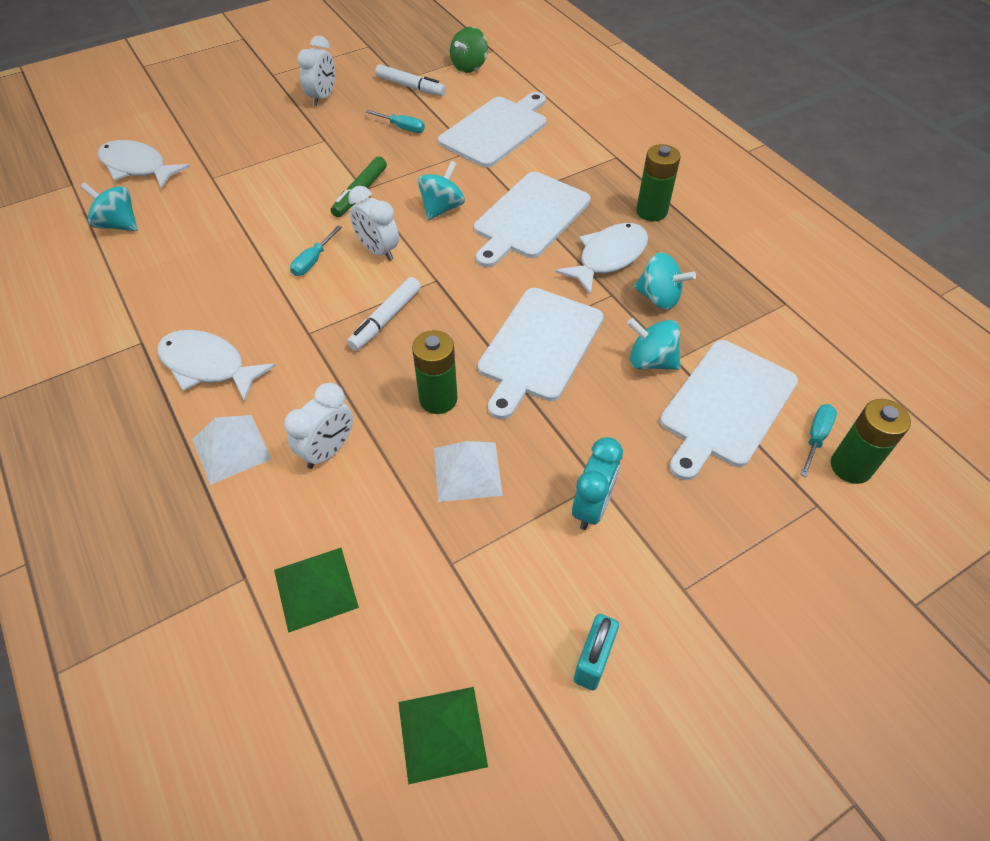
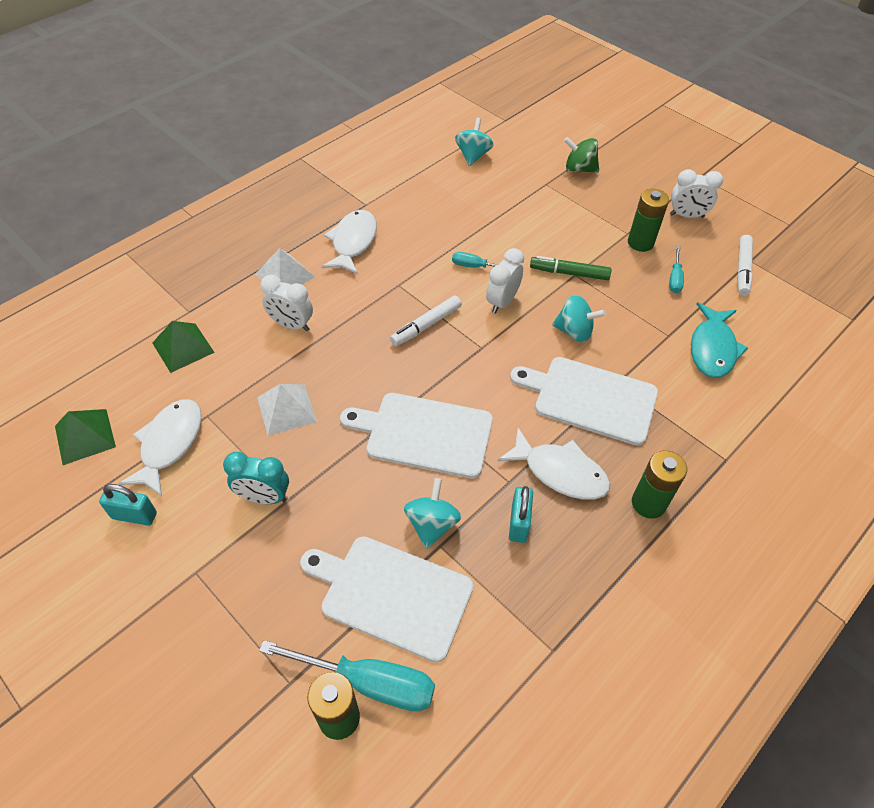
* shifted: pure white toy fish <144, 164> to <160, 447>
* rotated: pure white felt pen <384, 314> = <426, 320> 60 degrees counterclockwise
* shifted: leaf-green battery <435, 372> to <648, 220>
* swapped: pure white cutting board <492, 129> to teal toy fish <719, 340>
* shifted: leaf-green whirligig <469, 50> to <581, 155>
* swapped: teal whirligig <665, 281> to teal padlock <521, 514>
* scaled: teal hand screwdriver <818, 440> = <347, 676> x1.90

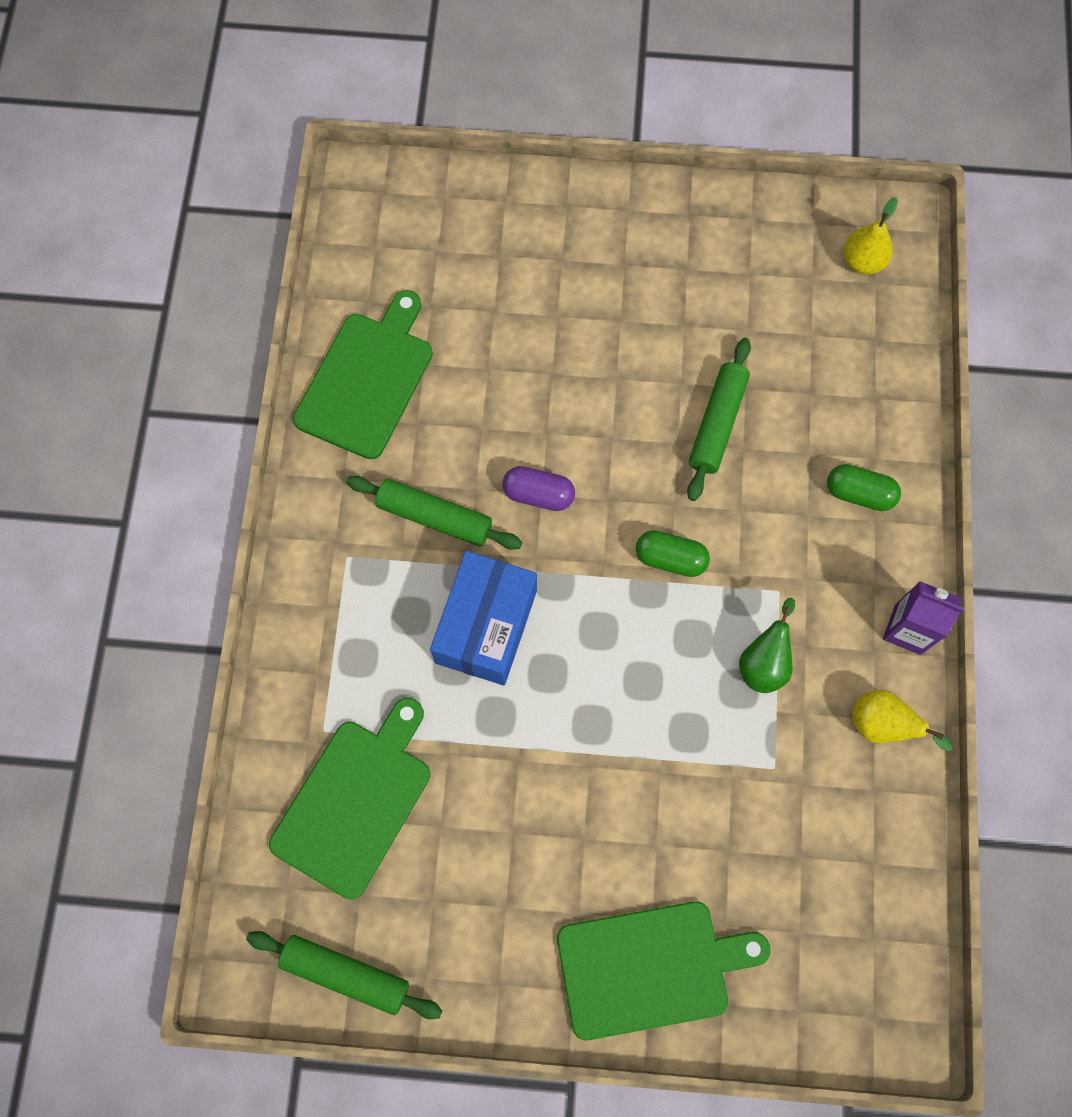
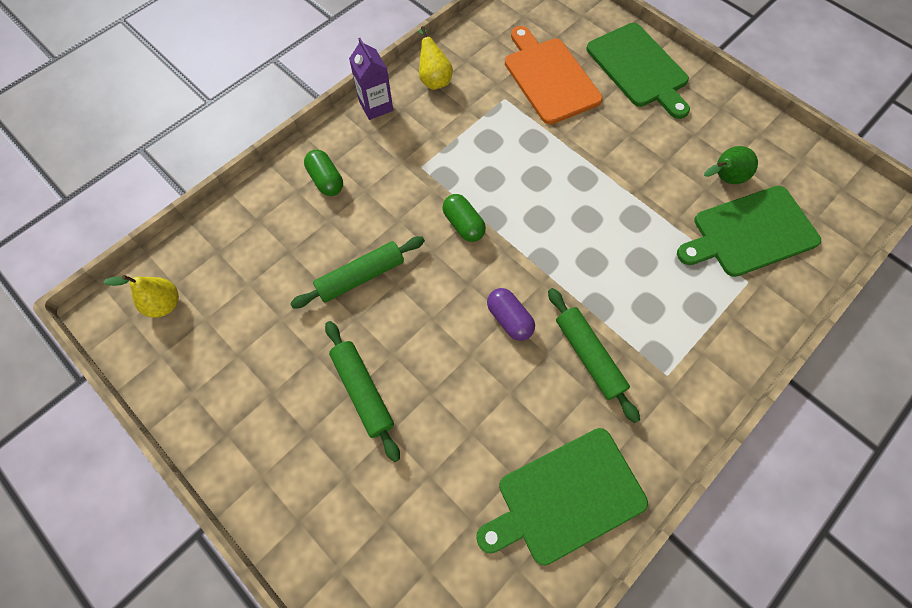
* shifted: leaf-green dough roller <344, 975> to <362, 391>
* gone: blue box <483, 618>
* rotated: leaf-green cutting board <663, 970> = <638, 71> 150 degrees counterclockwise
* shifted: leaf-green pear fruit <767, 645> to <731, 165>
* new: orange cutting board <554, 75>

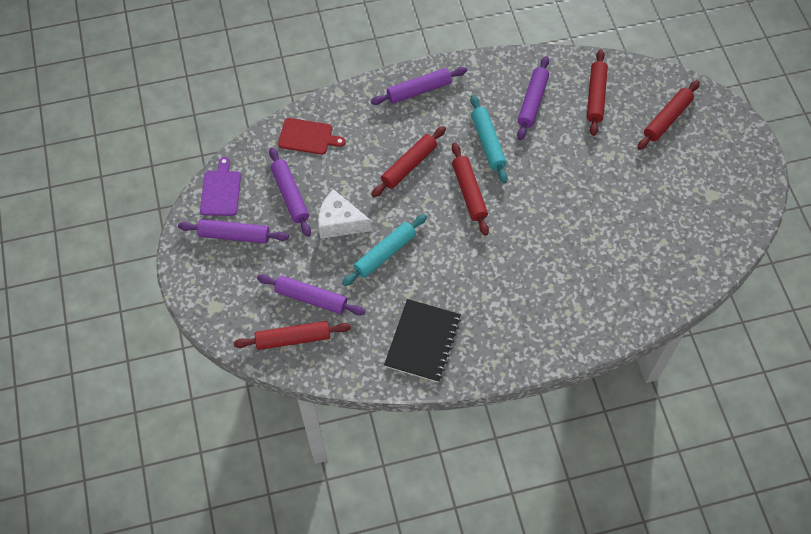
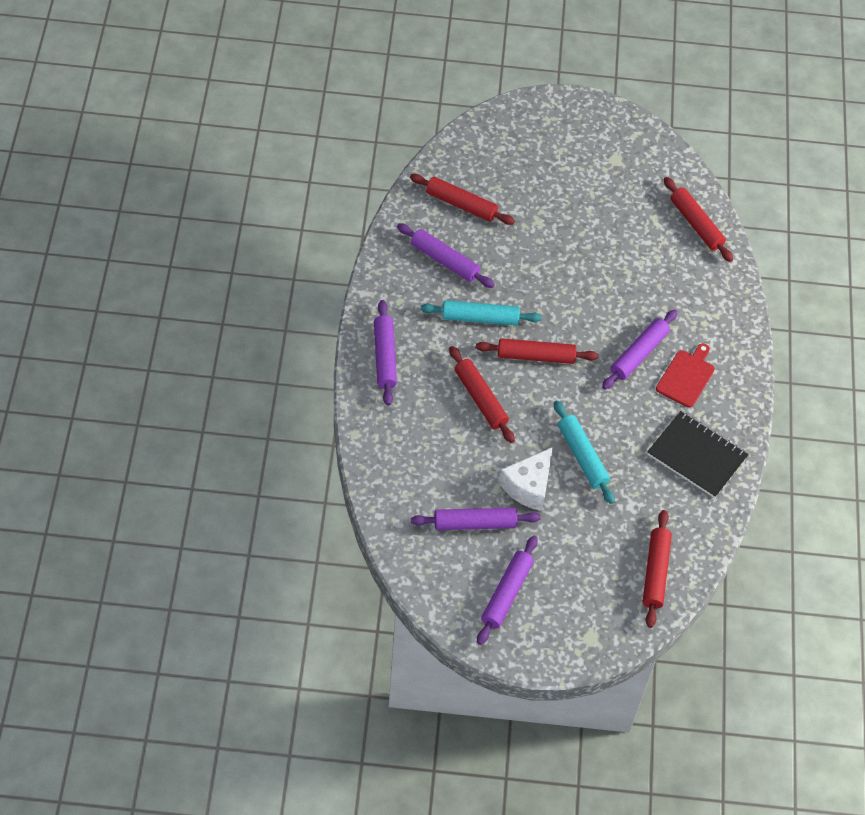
* gone: violet cutting board <220, 186>
* shifted: violet dough roller <311, 294> to <640, 349>
* shifted: scarlet cutting board <312, 136> to <685, 375>
* shifted: scarlet dough roller <668, 115> to <698, 219>

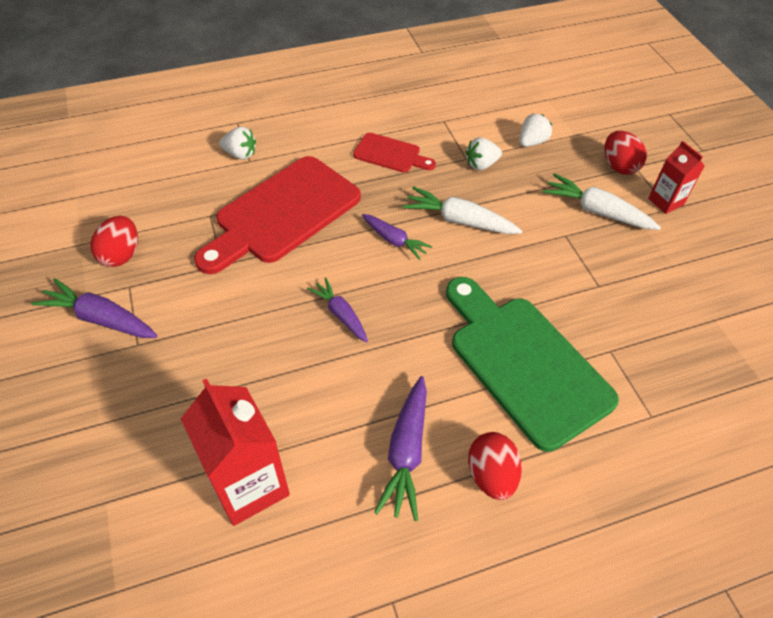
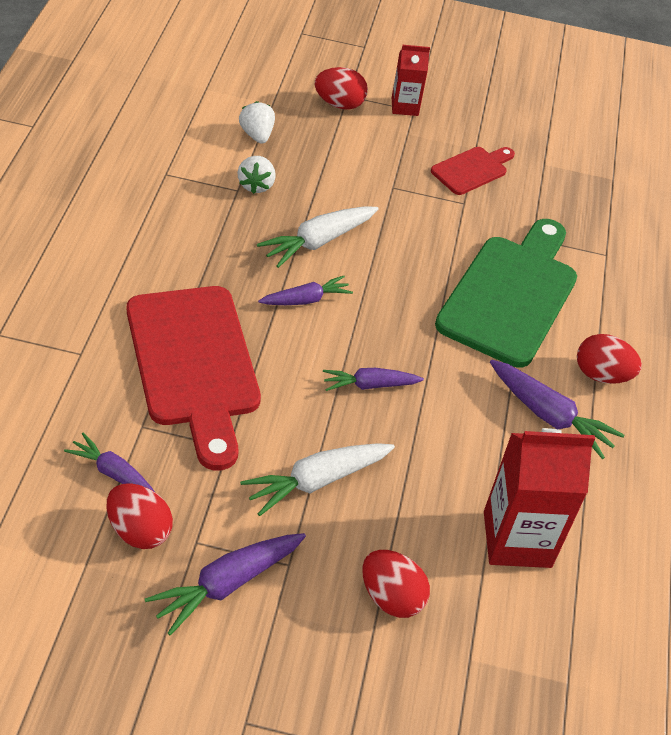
* gone: pure white strawberry <237, 143>
* shifted: scarlet cutting board <394, 153> to <473, 171>
* rotated: leaf-green cutting board <532, 364> = <506, 293> 120 degrees clockwise
* shifted: pure white root vegetable <602, 201> to <317, 479>
* new: violet root vegetable <109, 462>
* new: scarlet egg shape <396, 584>

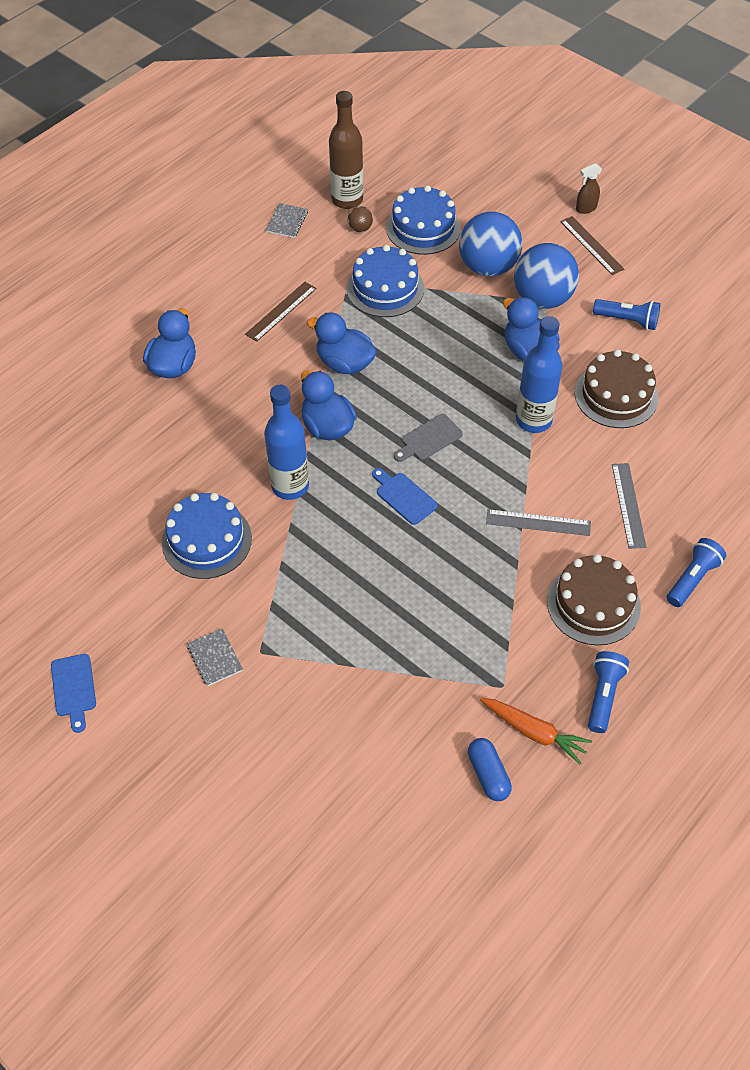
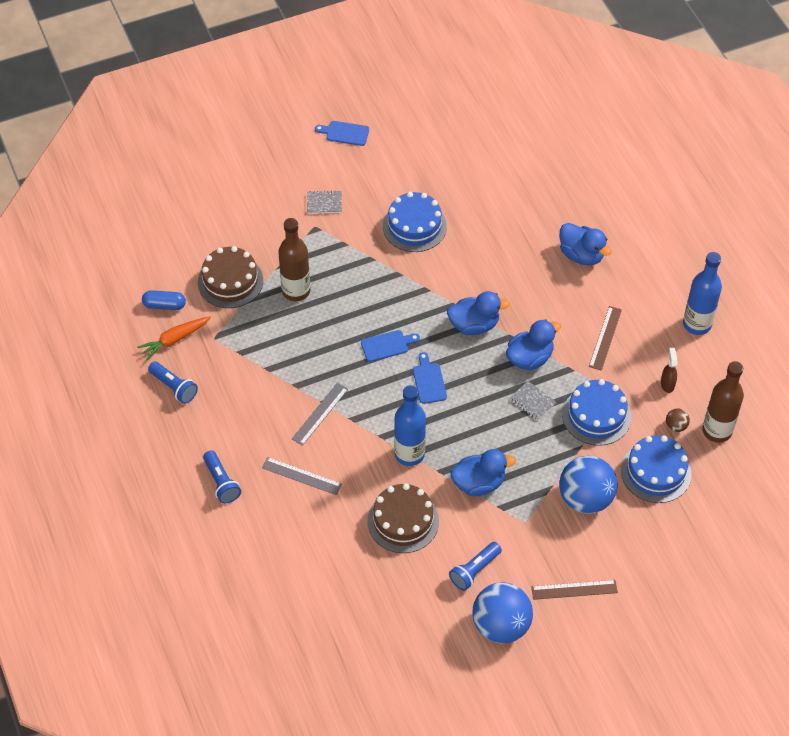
* rotated: russet measuring stick <280, 312> = <605, 338> 45 degrees clockwise
* shifted: blue flask <286, 442> to <702, 293>
* shifted: grey exercise book <287, 220> to <533, 400>
* repainted: grey cutting board <428, 438> to blue cutting board <430, 378>
* shifted: blue ball <546, 276> to <502, 612>
* shifted: russet cake <594, 599> to <230, 277>
* shifted: russet sprayer <589, 188> to <669, 370>
* new: russet flask <294, 259>

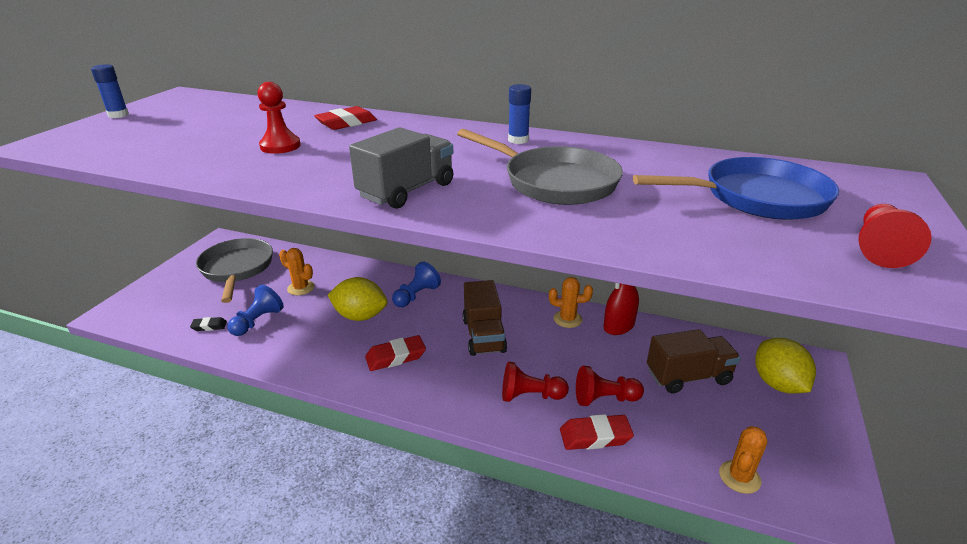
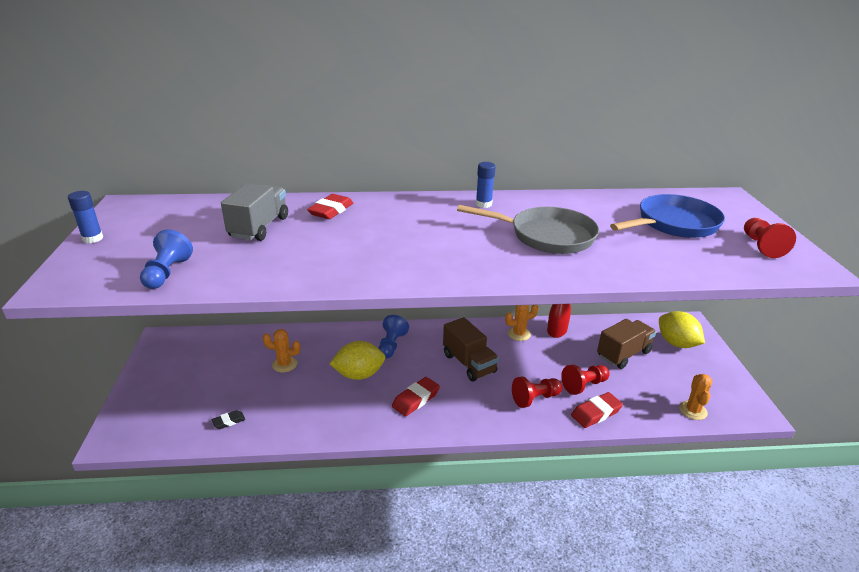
* gone: grey frying pan <234, 270>
* shifted: blue chess pawn <255, 310> to <166, 259>
* gone: scarlet chess pawn <279, 118>
* shifted: grey truck <401, 168> to <254, 212>

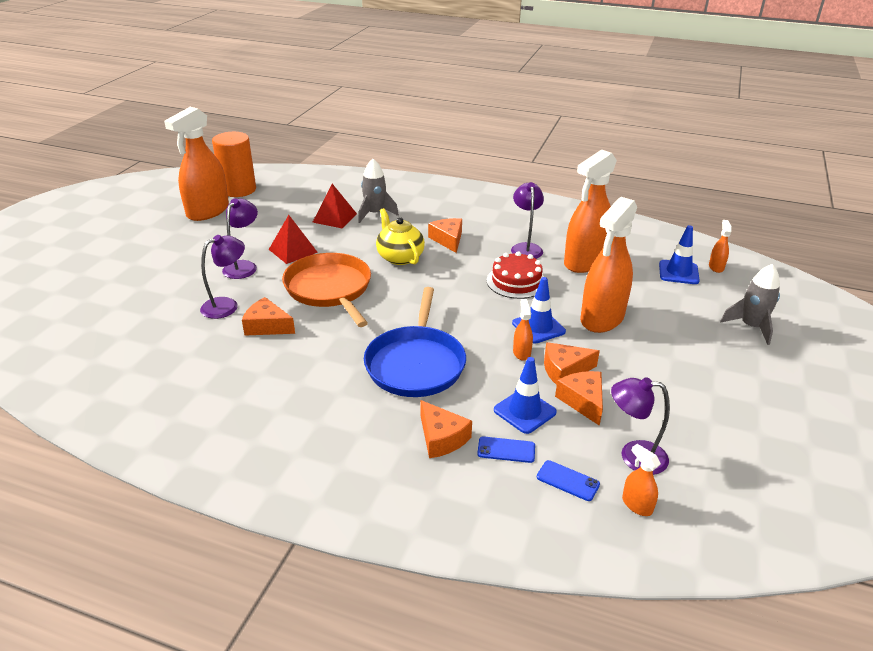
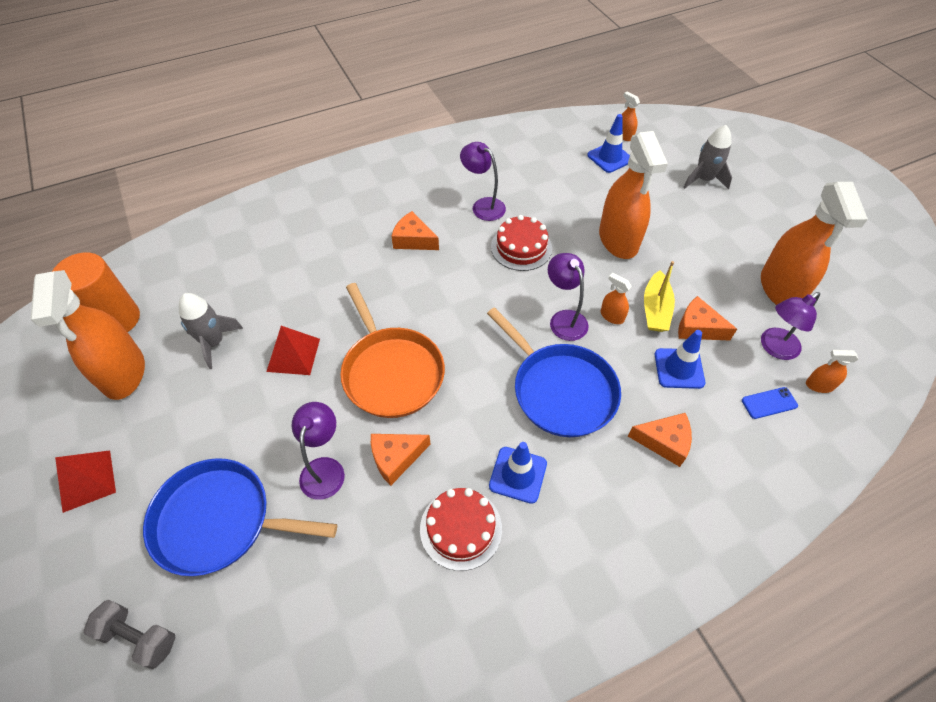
* shifted: violet desk lamp <240, 238> to <568, 297>
* rotated: orange frying pan <326, 290> = <392, 350> 135 degrees counterclockwise
* shifted: scarlet solid pyramid <335, 206> to <85, 481>
* shifted: grey spaceship <378, 191> to <211, 331>
* gone: bright yellow china teapot <400, 236>
* gone: blue mobile phone <506, 449>
* shifted: blue traffic cone <539, 310> to <518, 473>
* swapped: orange piece of cheese <572, 363> to bright yellow toy boat <659, 296>
* shifted: orange sprayer <590, 211> to <814, 243>
* new: grey free weight <130, 634>
* new: blue frying pan <240, 517>
* new: scarlet cake <461, 529>

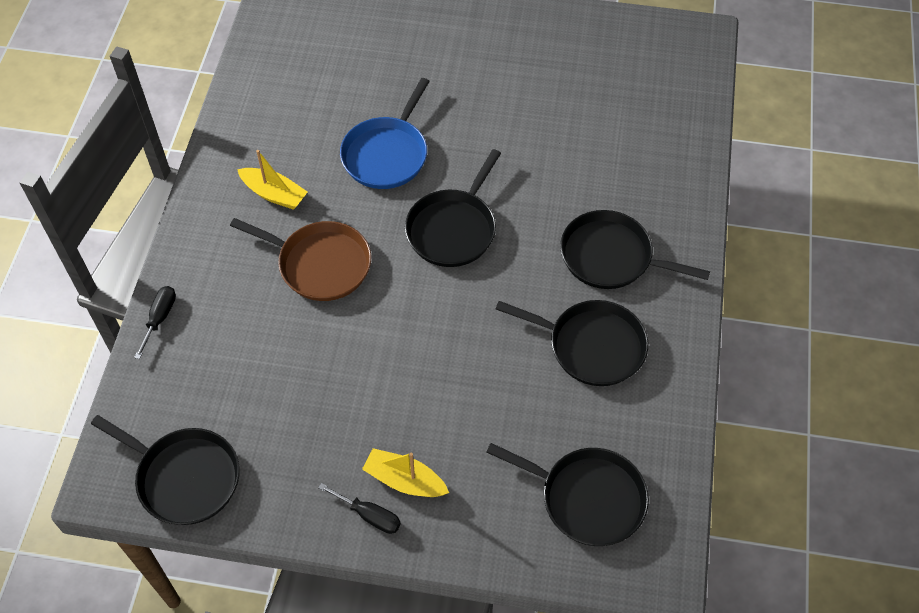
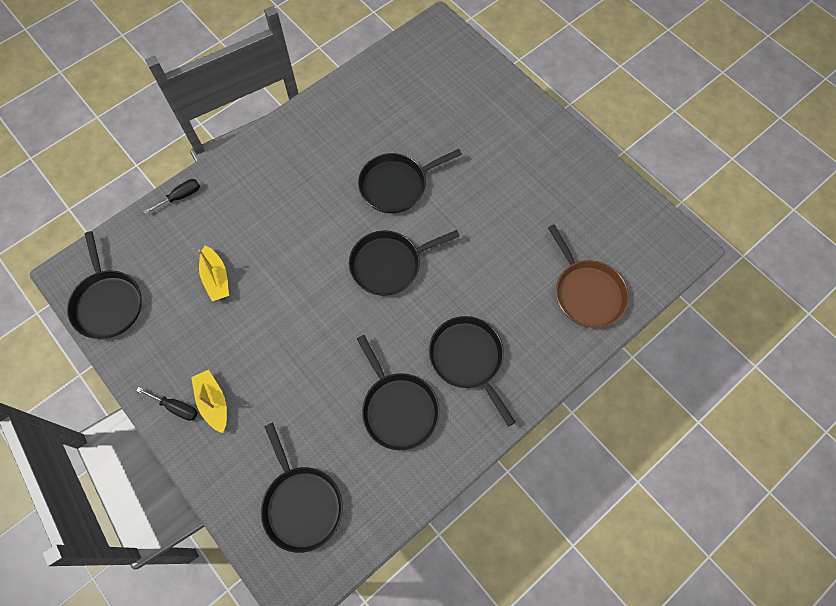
* shifted: russet frying pan <300, 259> to <588, 276>
* shifted: bright yellow toy boat <272, 180> to <213, 273>
* rotated: ebony hand screwdriver <359, 508> = <167, 404> 45 degrees counterclockwise
* repainted: blue frying pan <385, 133> to ebony frying pan <410, 181>

